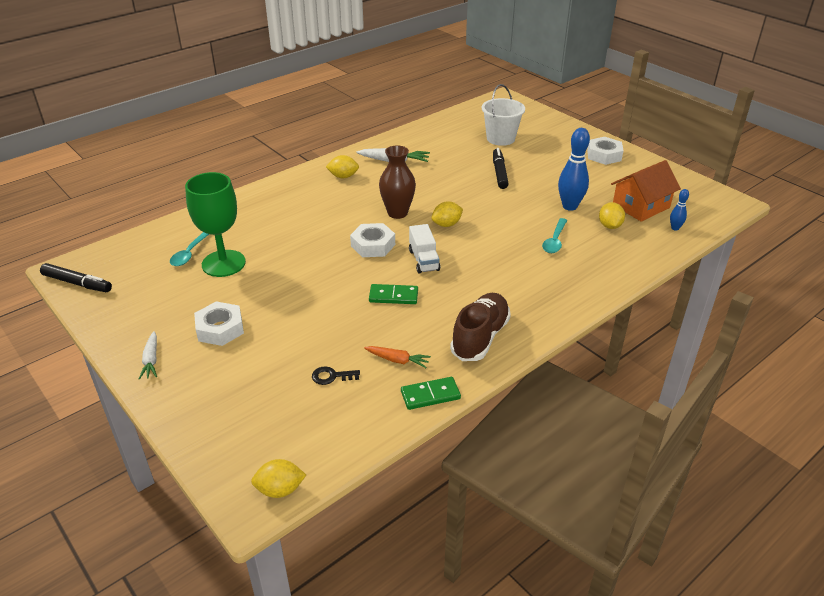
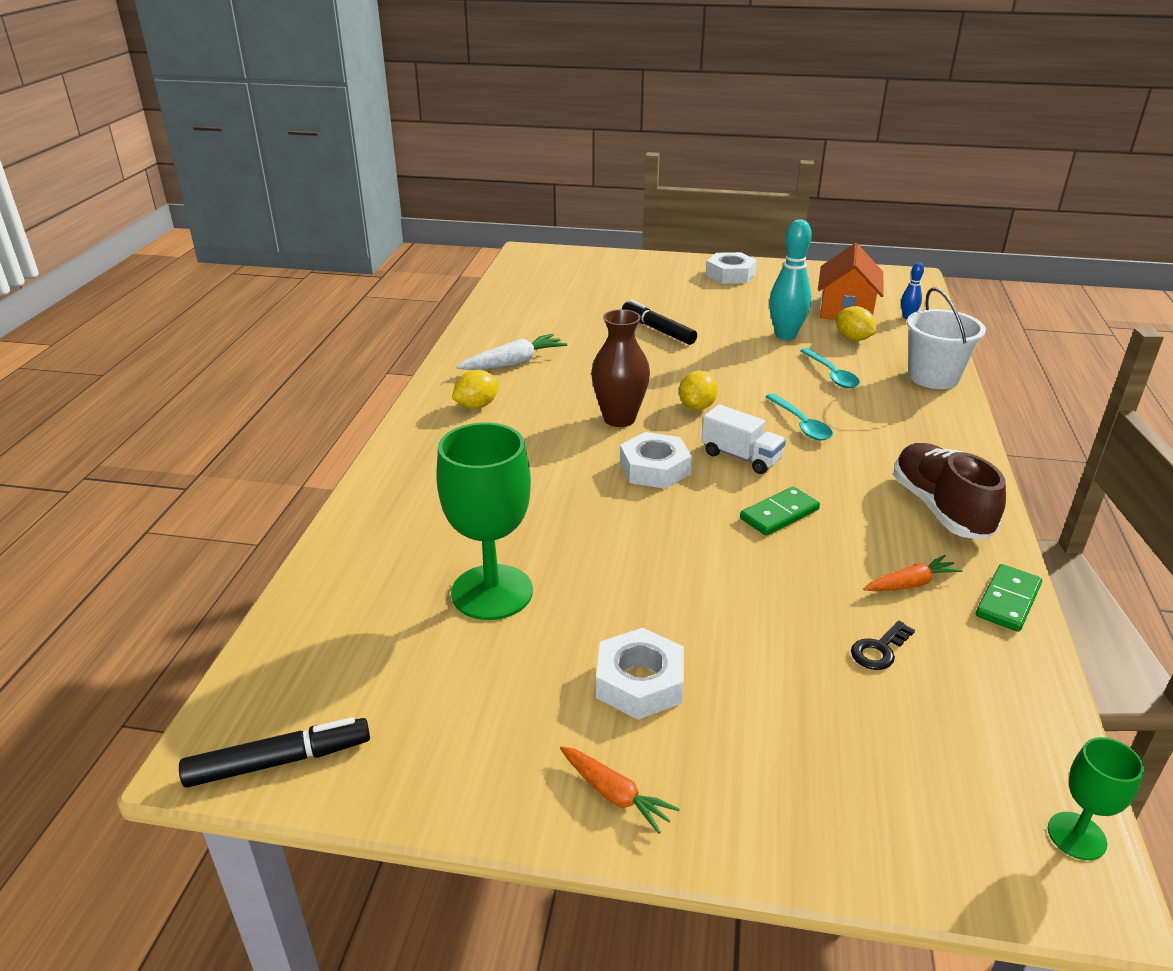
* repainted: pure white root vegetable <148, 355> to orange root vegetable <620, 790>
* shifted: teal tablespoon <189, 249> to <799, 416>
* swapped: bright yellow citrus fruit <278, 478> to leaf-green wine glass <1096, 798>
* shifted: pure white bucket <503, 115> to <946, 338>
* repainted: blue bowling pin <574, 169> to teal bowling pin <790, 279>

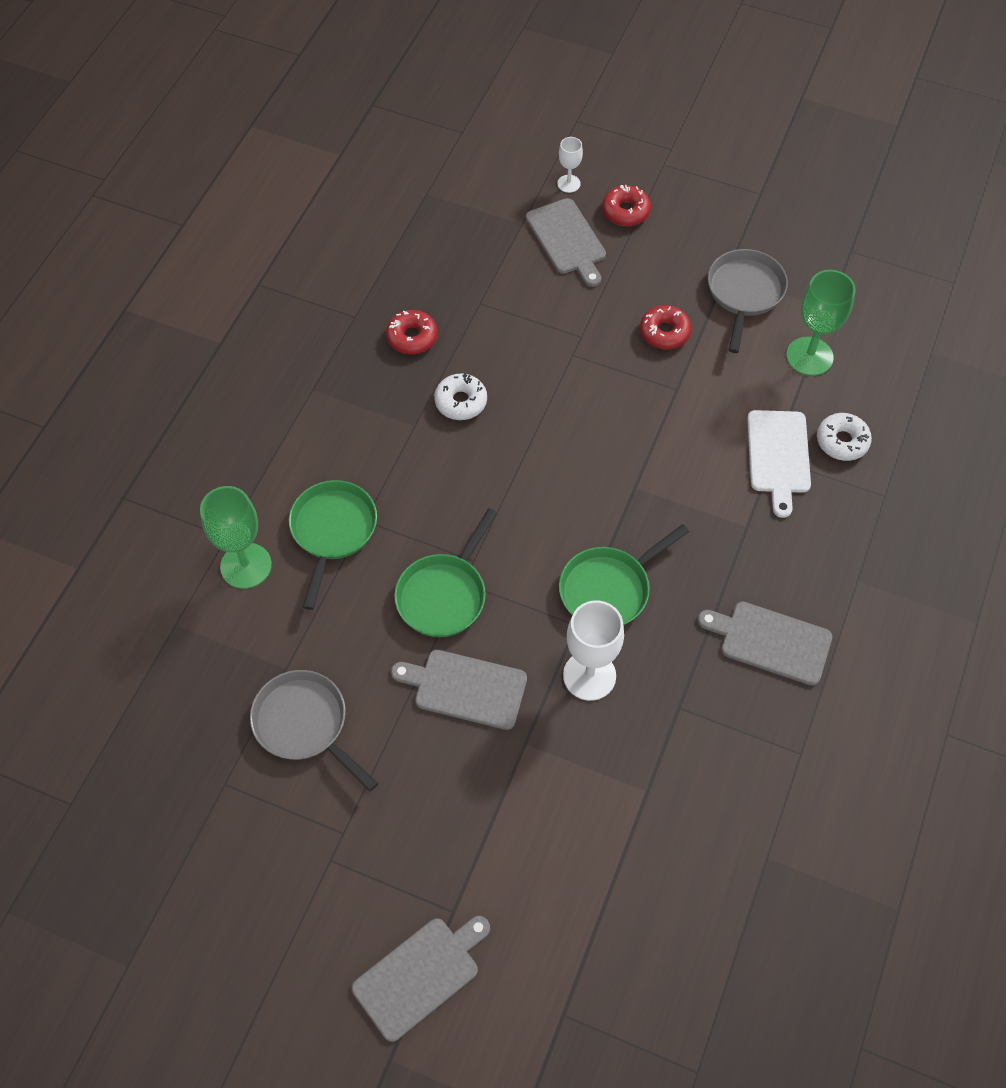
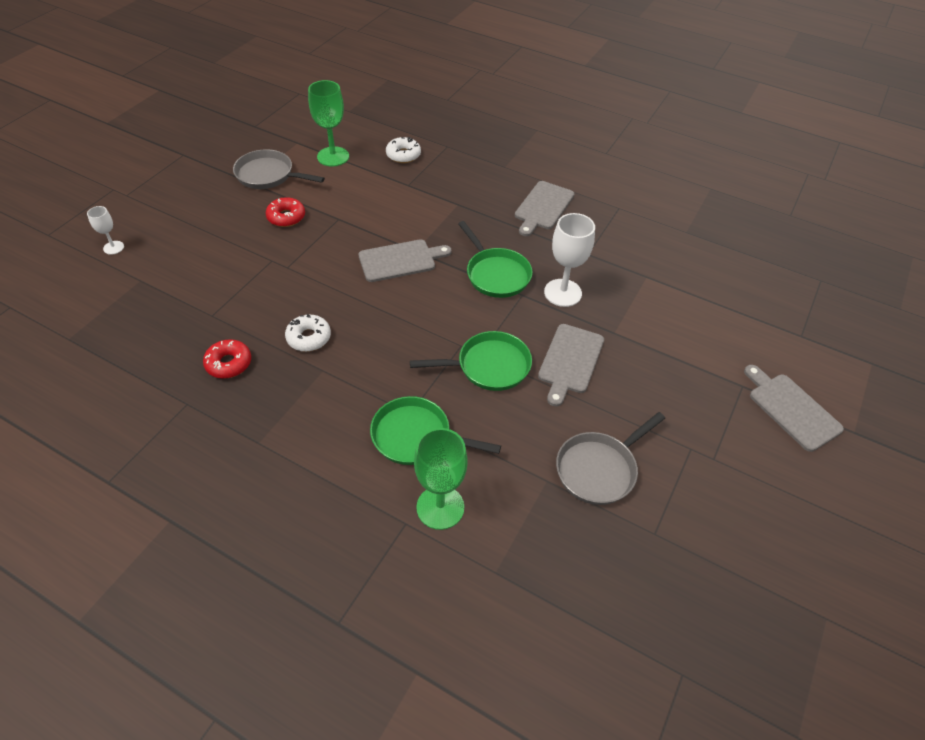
* rotated: leaf-green frying pan <445, 572> = <471, 361> 45 degrees counterclockwise
* shifted: grey cutting board <566, 242> to <405, 261>
* gone: scarlet doughnut <626, 205>
* gone: pure white cutting board <779, 464>

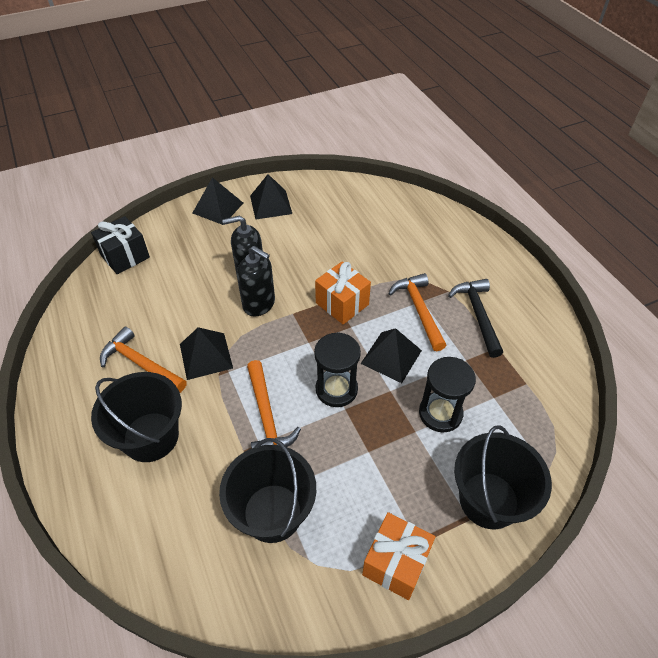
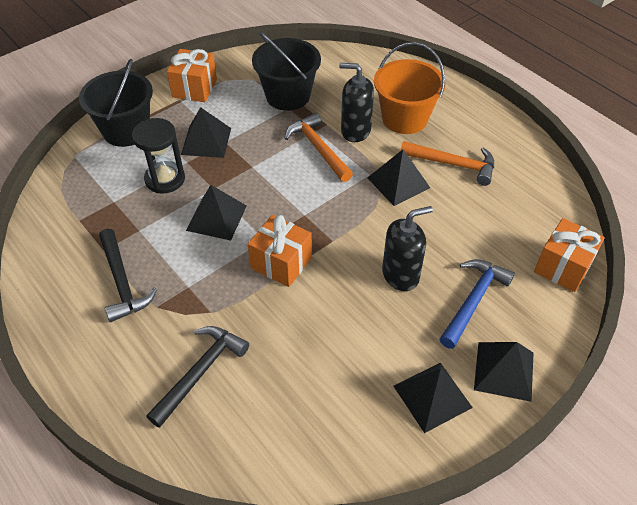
* repainted: ebony wrapped gift <120, 245> to orange wrapped gift <569, 255>
* repainted: ebony bucket <136, 417> to orange bucket <410, 88>
* shifted: ebony soap dispenser <256, 281> to <356, 102>
* gone: ebony sandglass <337, 369>
* gone: orange carpenter's hammer <417, 312>
* new: ebony carpenter's hammer <197, 377>
* new: ebony solid pyramid <206, 132>
* new: blue carpenter's hammer <477, 304>

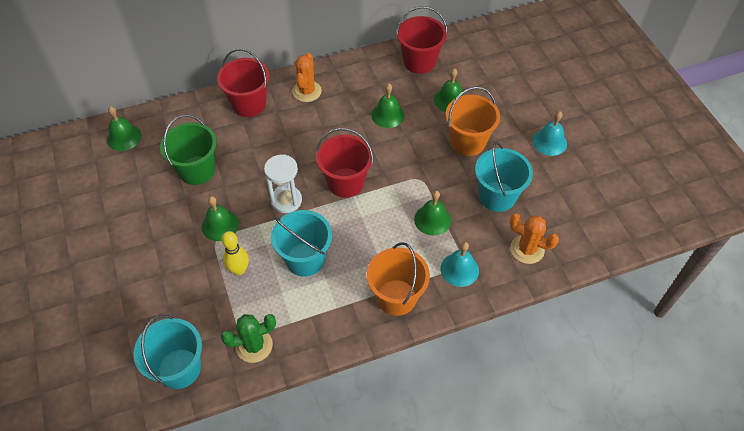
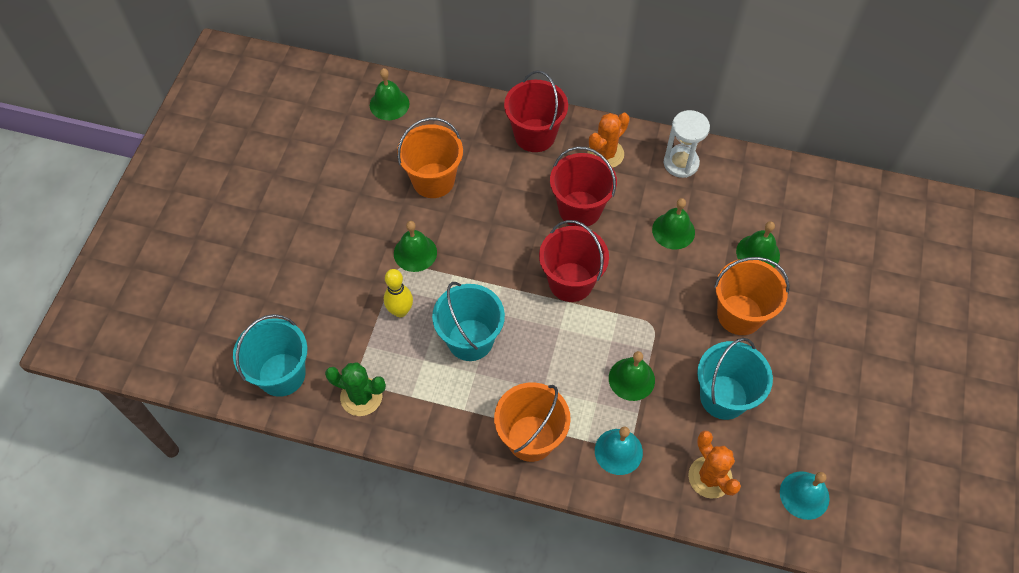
* repainted: leaf-green bucket <188, 149> to orange bucket <430, 158>
* shifted: pure white sandglass <283, 183> to <687, 144>
* shifted: scarlet bucket <422, 40> to <583, 186>
* shifted: teal bell <550, 133> to <805, 495>

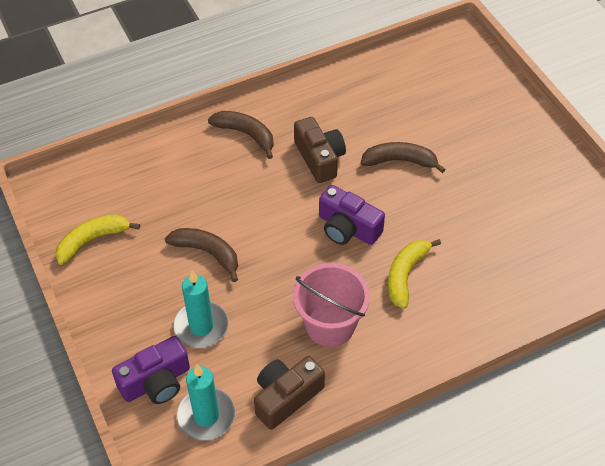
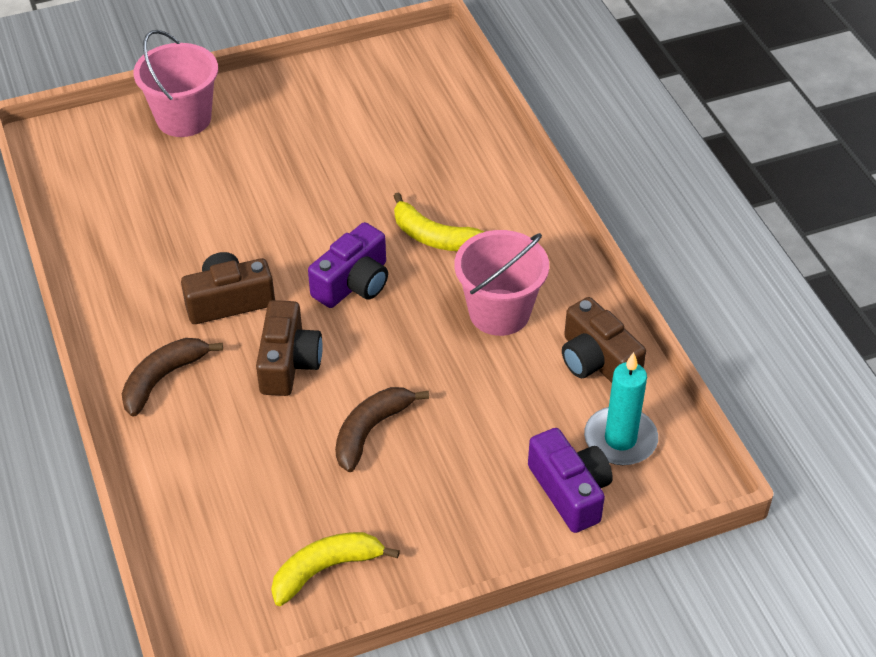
* rotated: bright yellow toy banana <97, 239> = <335, 569> 90 degrees clockwise
* gone: teal pillar candle <201, 309>
* gone: russet toy banana <403, 157>
* new: rosy bucket <175, 83>
* new: russet camera <289, 348>

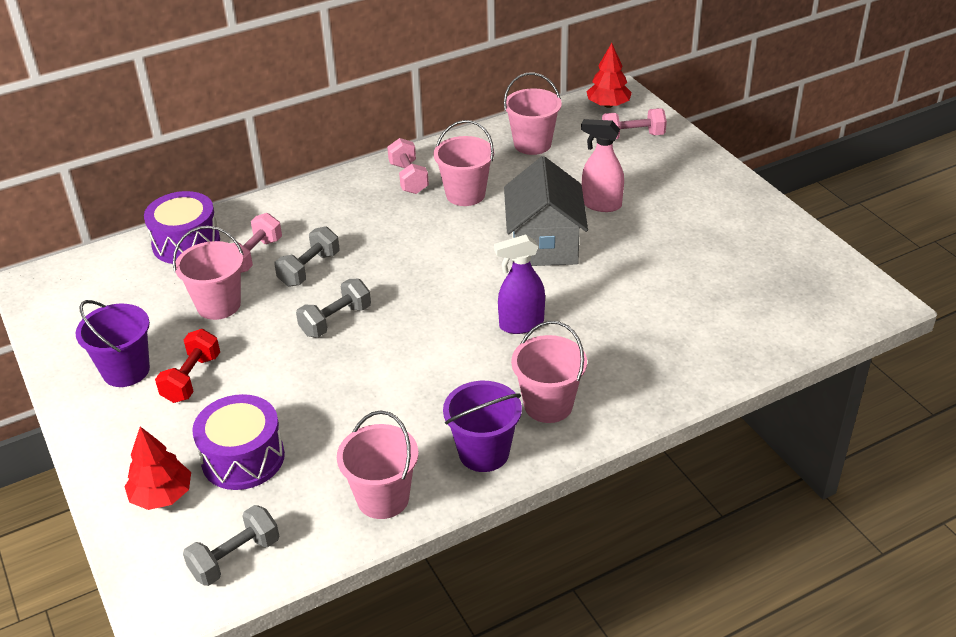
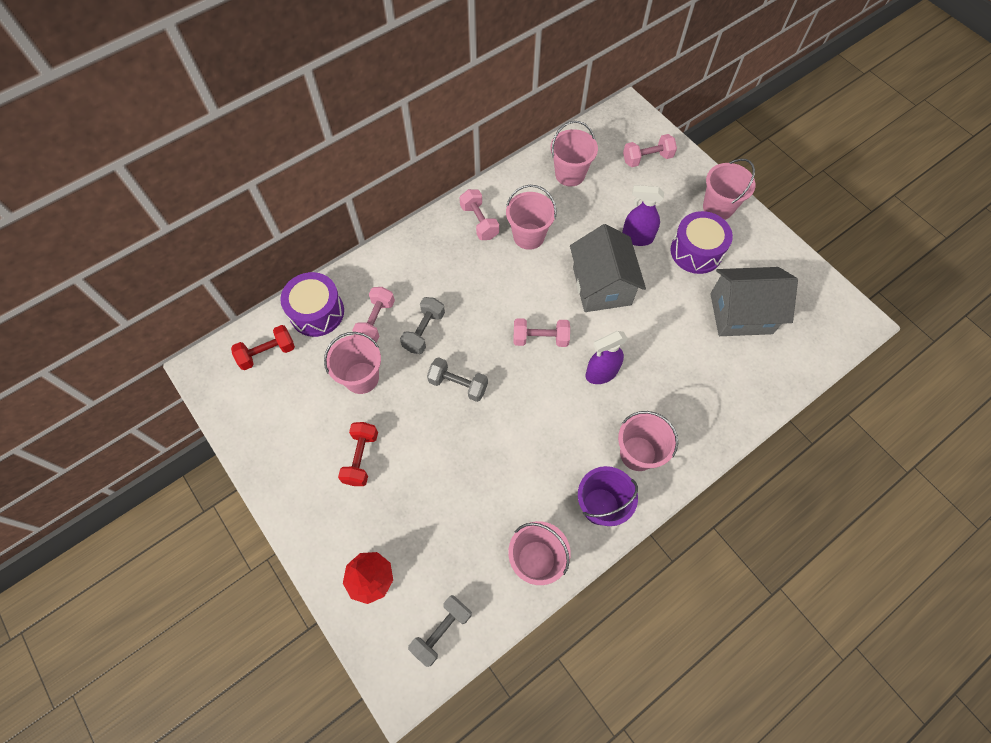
* gone: violet bucket <113, 343>
* shifted: violet snare drum <238, 442> to <701, 242>
* rotated: grey free weight <333, 308> = <457, 379> 75 degrees clockwise
* repainted: rosy sprayer <602, 165> to violet sprayer <643, 215>
* gone: scarlet tree <609, 75>
* new: scarlet free weight <263, 347>
* new: rosy free weight <541, 332>
* new: rosy bucket <729, 189>
* new: grey house <754, 301>

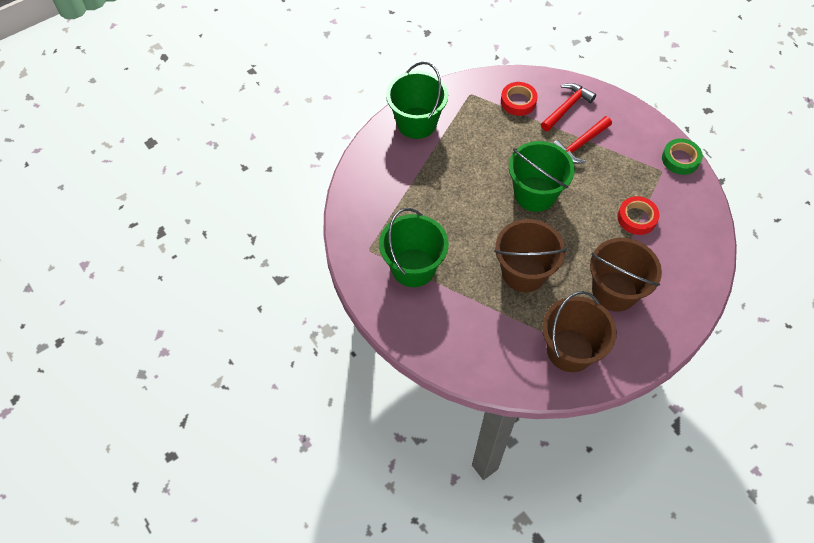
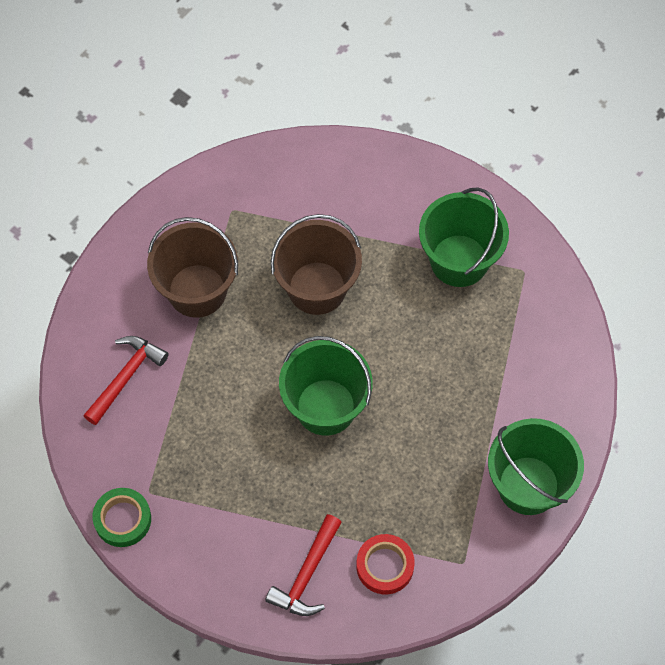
* gone: russet bucket <579, 331>
* shifted: scarlet carpenter's hammer <582, 140> to <126, 380>
* gone: scarlet tape <638, 215>

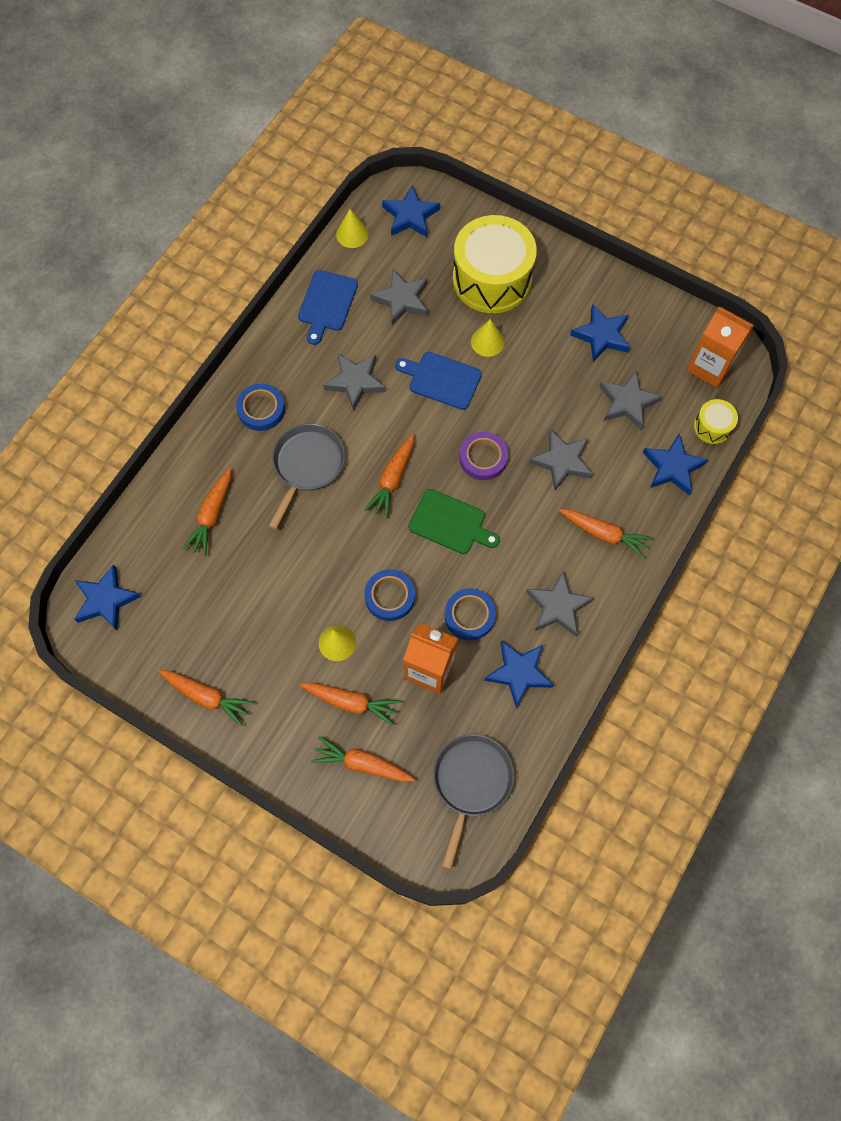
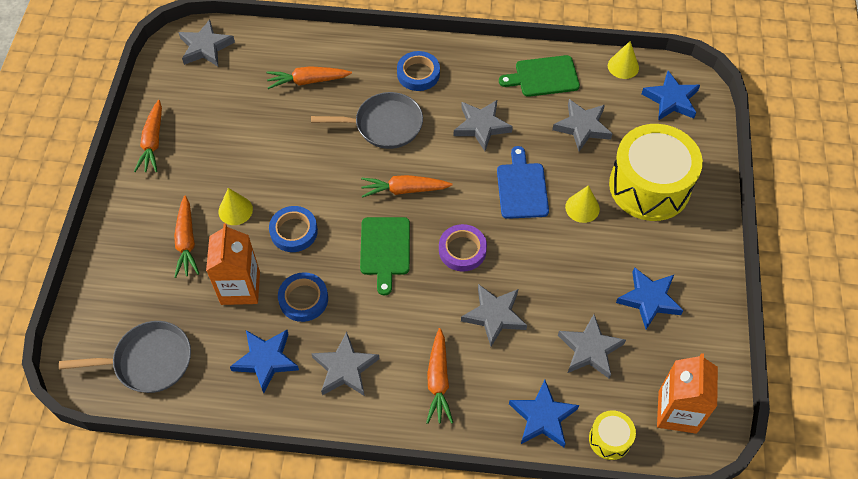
* repainted: blue five-pointed star <107, 597> to grey five-pointed star <206, 42>
* repainted: blue cutting board <328, 307> to leaf-green cutting board <539, 76>
* gone: orange root vegetable <363, 759>

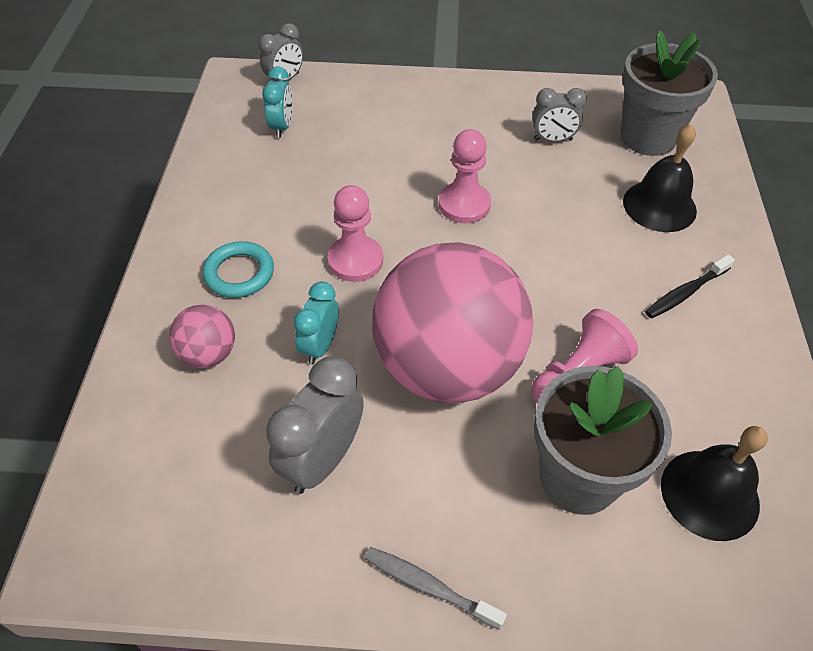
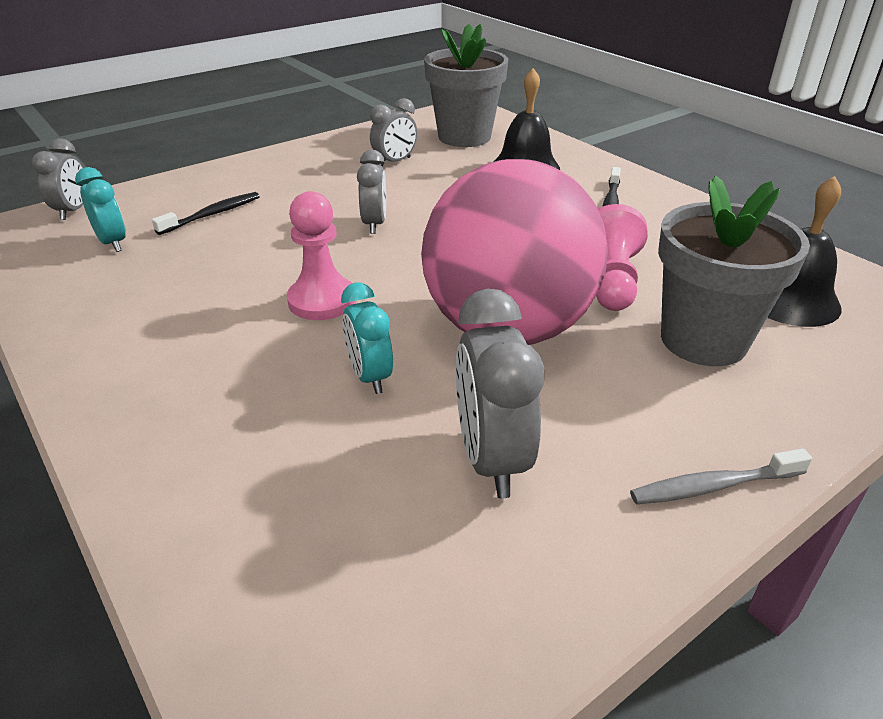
* gone: rosy ball <202, 336>
* gone: teal hoop <238, 269>
* swapped: rosy chess pawn <464, 176> to grey alarm clock <371, 192>
* new: ebony toothbrush <206, 213>

